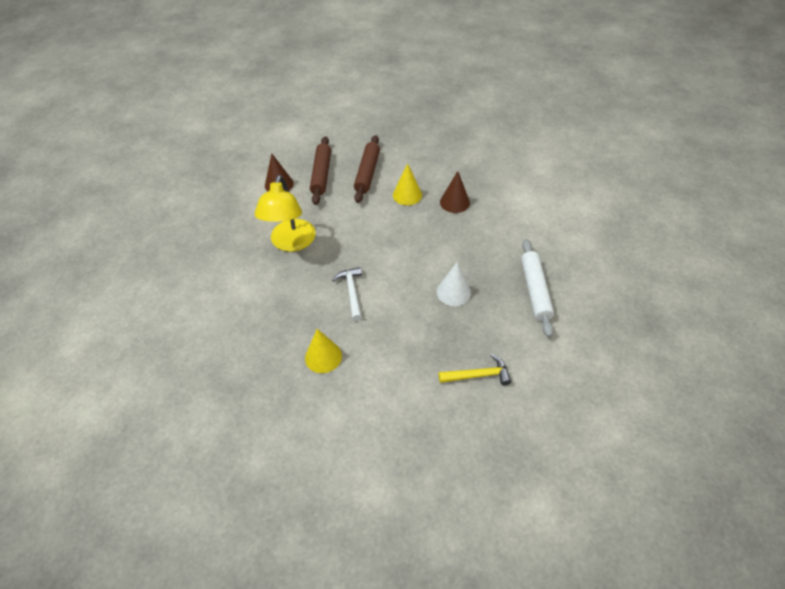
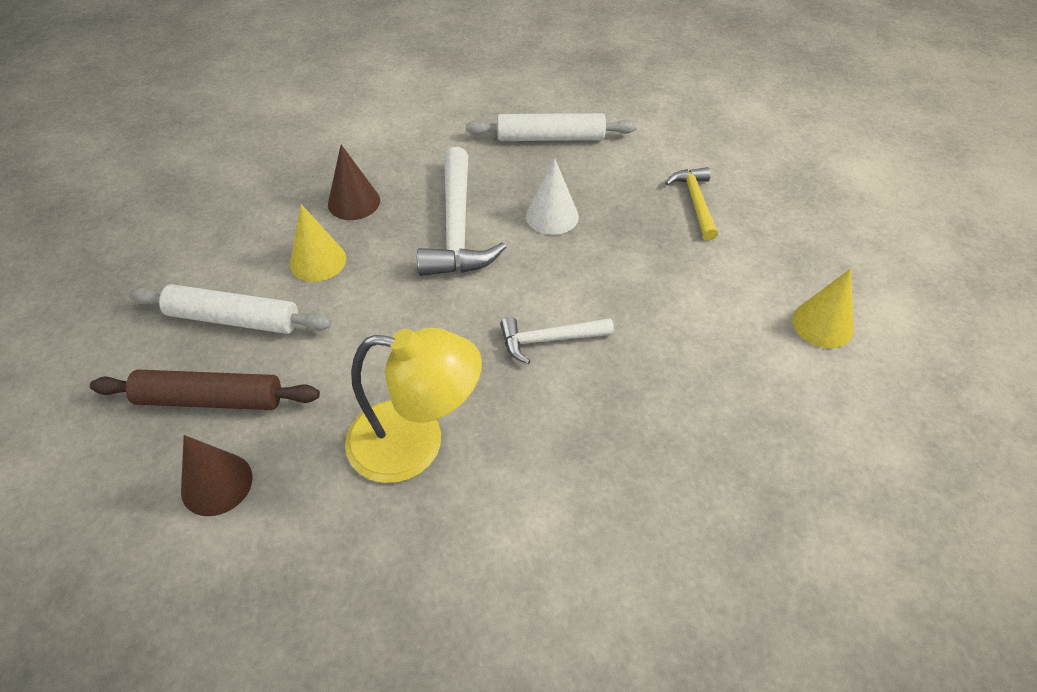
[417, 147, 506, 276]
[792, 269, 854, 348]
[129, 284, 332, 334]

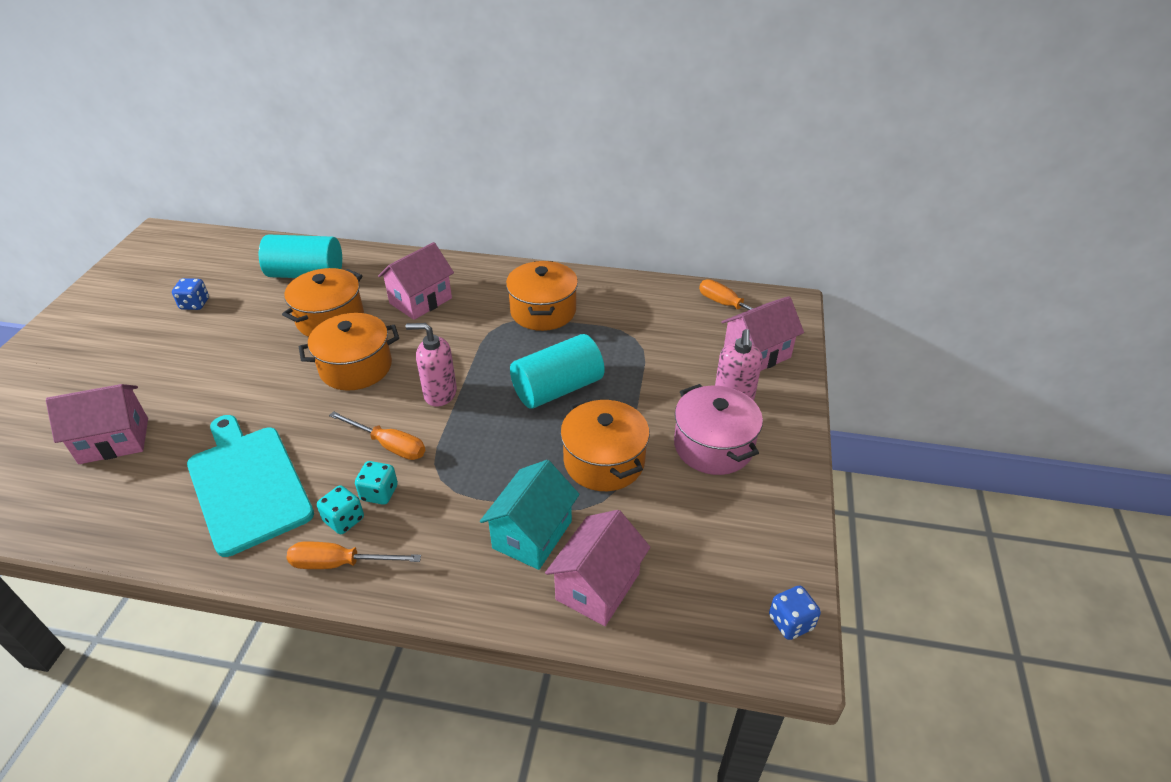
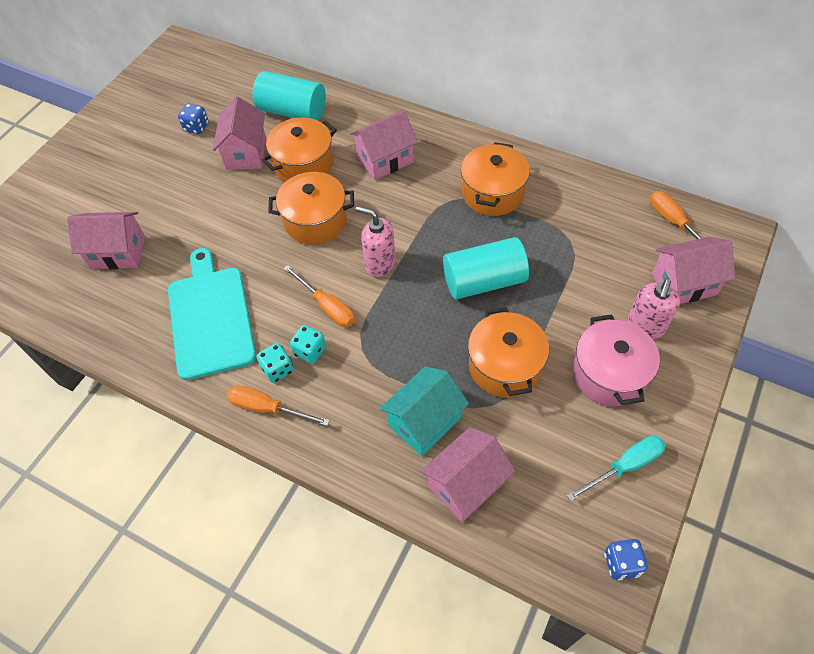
[213, 96, 266, 170]
[567, 436, 666, 501]

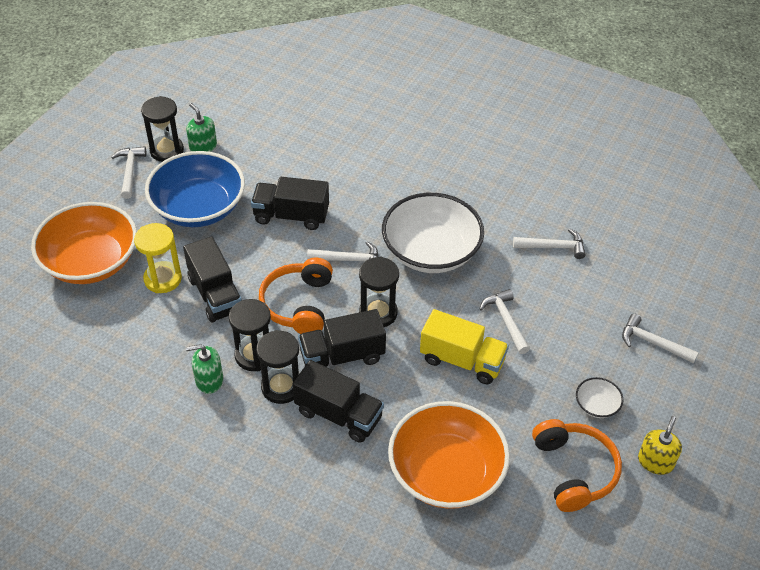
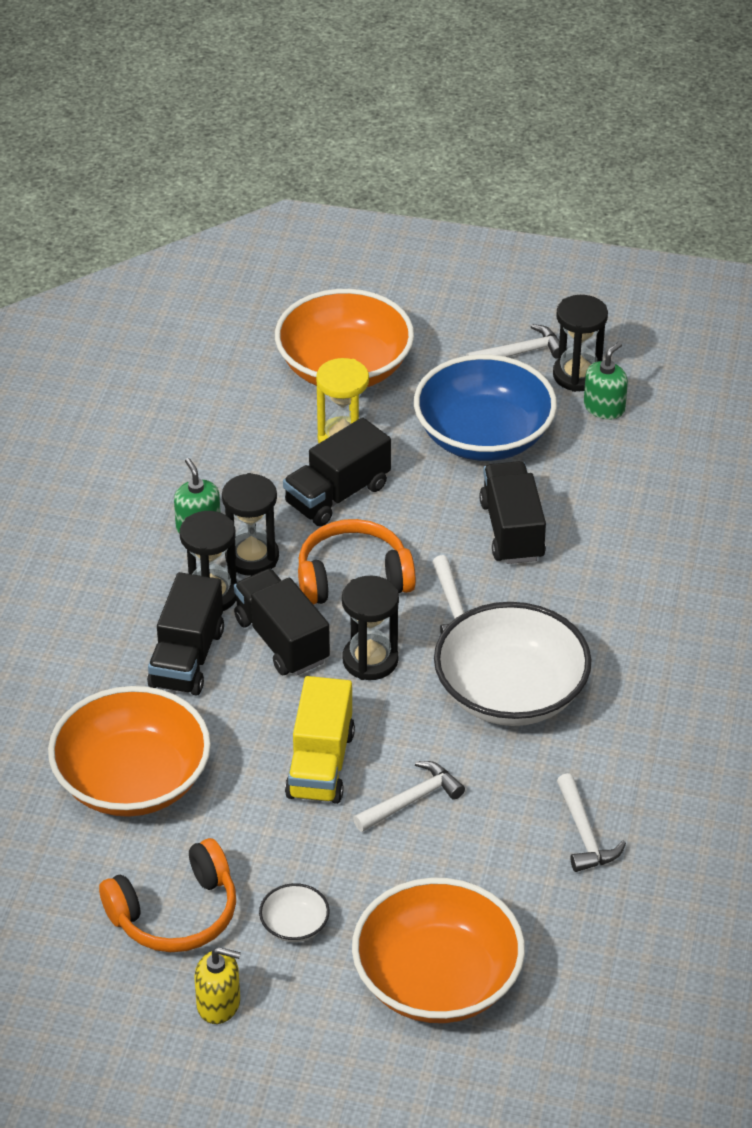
[352, 878, 525, 1023]

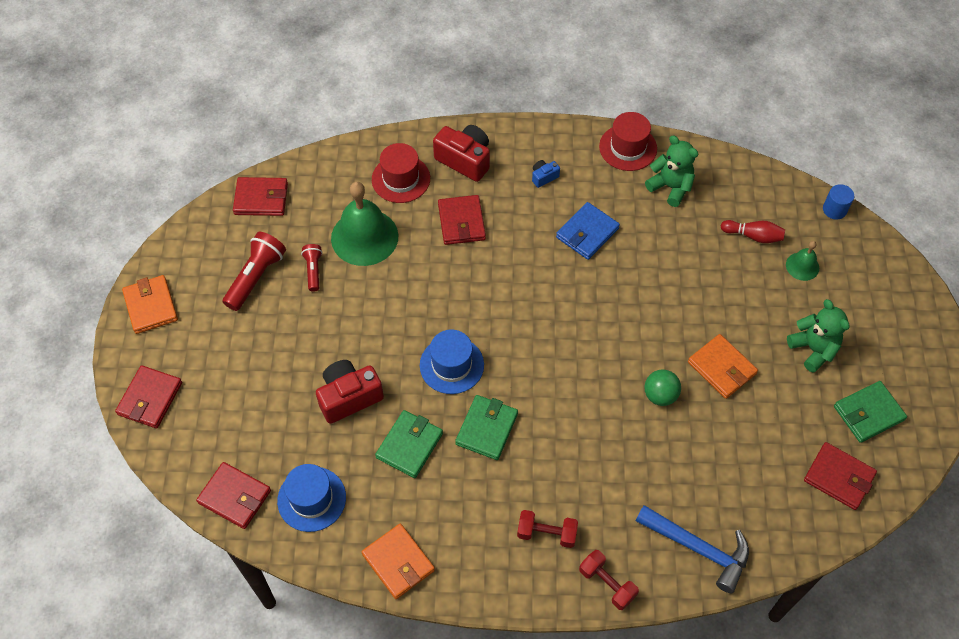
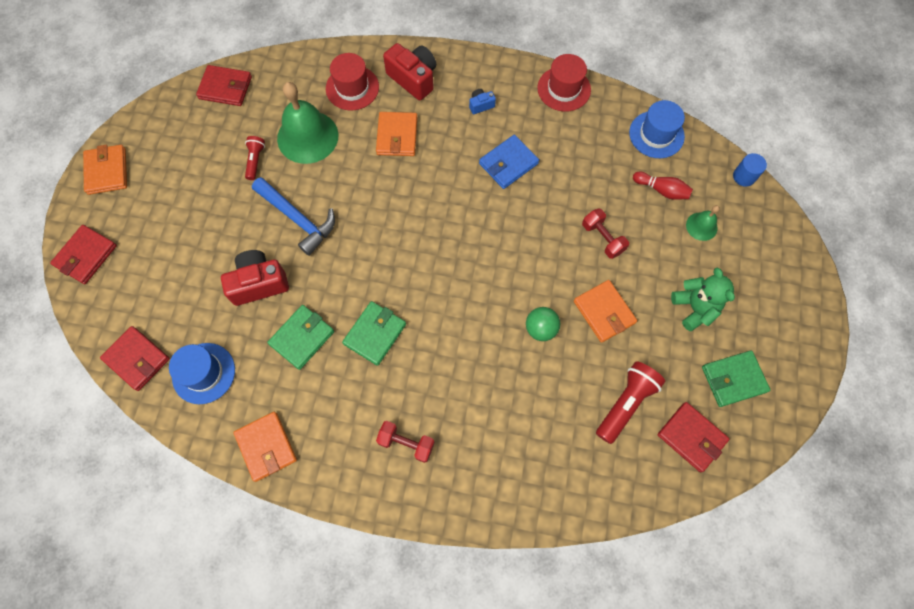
[645, 136, 698, 207] (first image)
[596, 361, 665, 444]
[629, 100, 685, 158]
[582, 208, 629, 259]
[252, 177, 335, 256]
[376, 112, 417, 156]

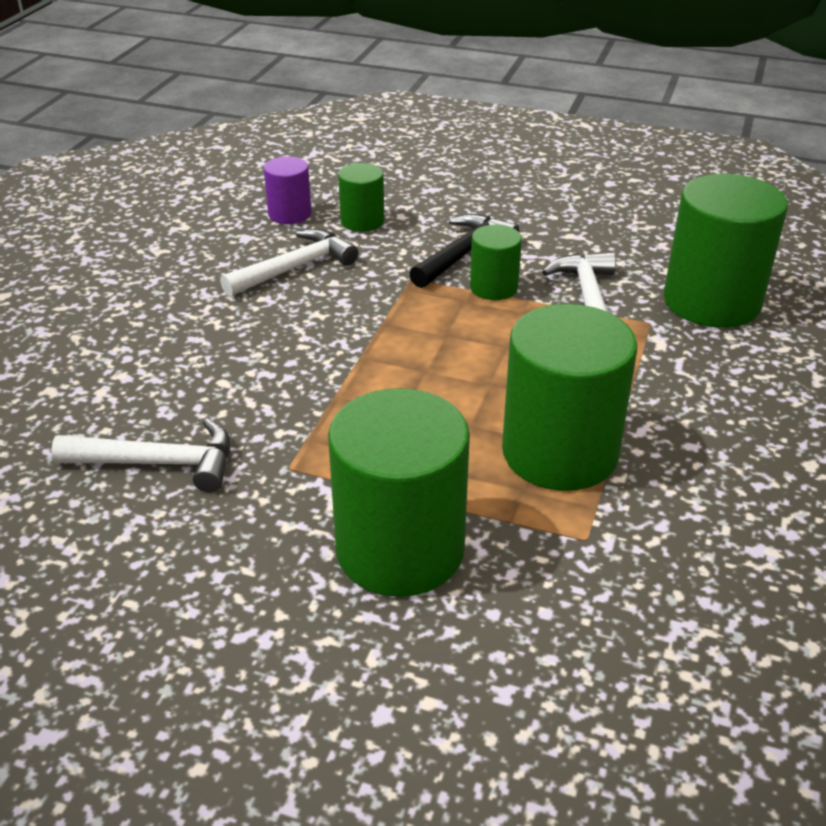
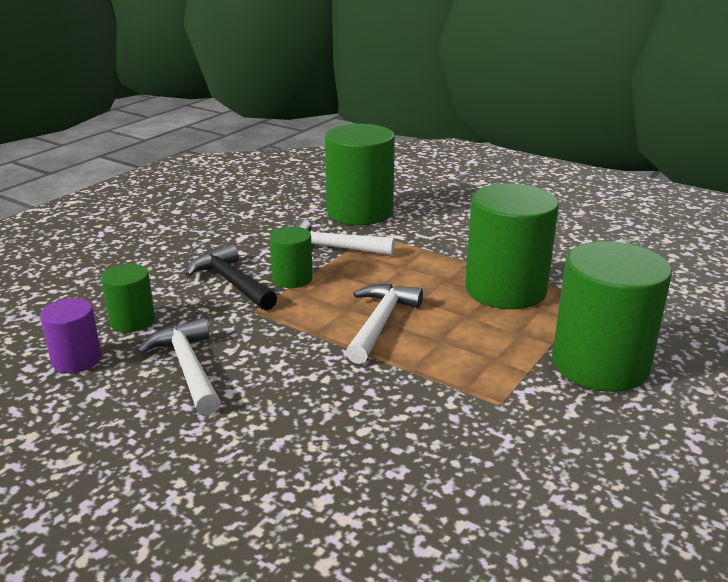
[346, 284, 423, 364]

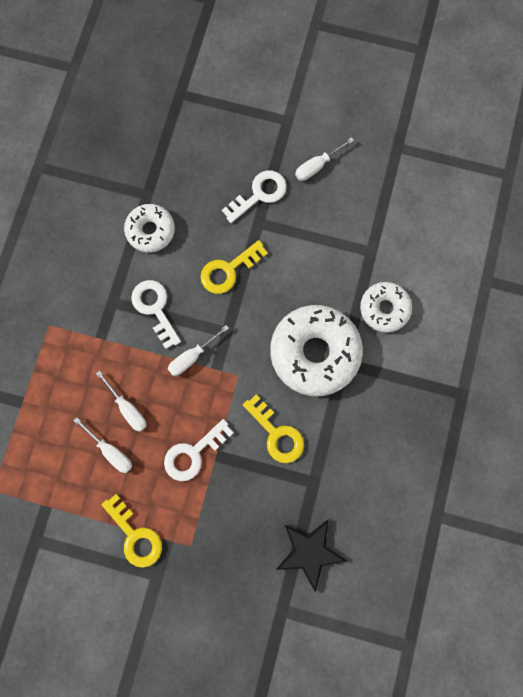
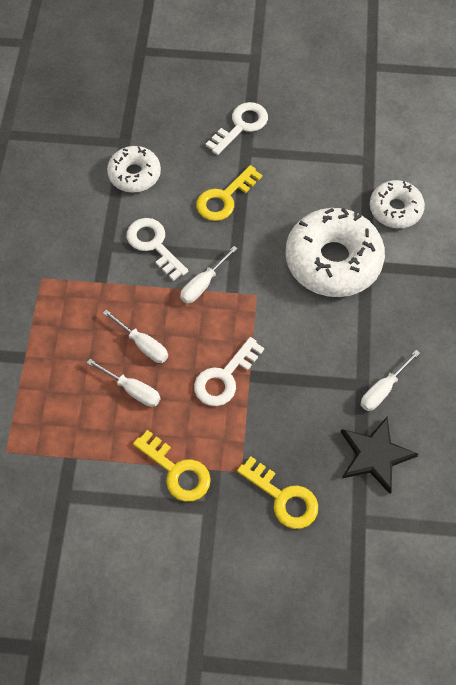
[237, 456, 318, 529]
[361, 350, 420, 411]

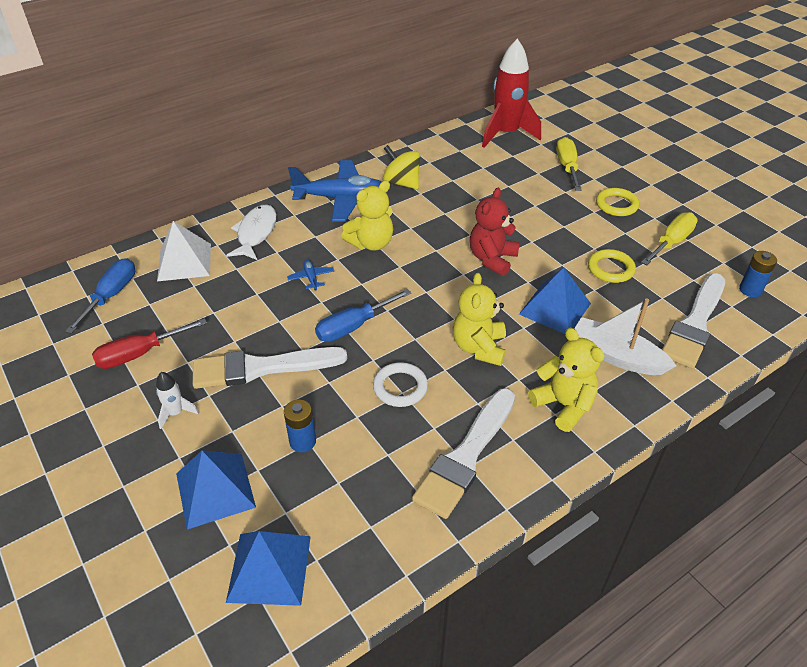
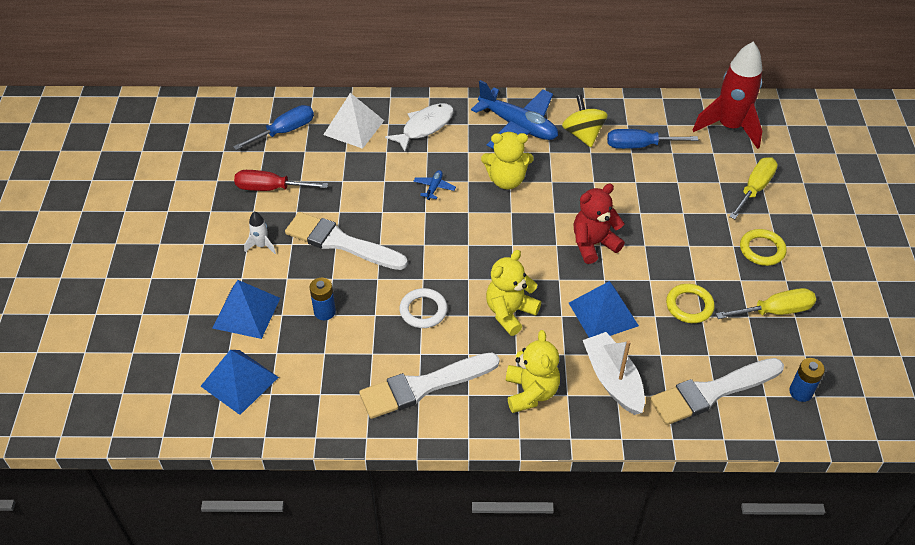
[607, 129, 698, 149]

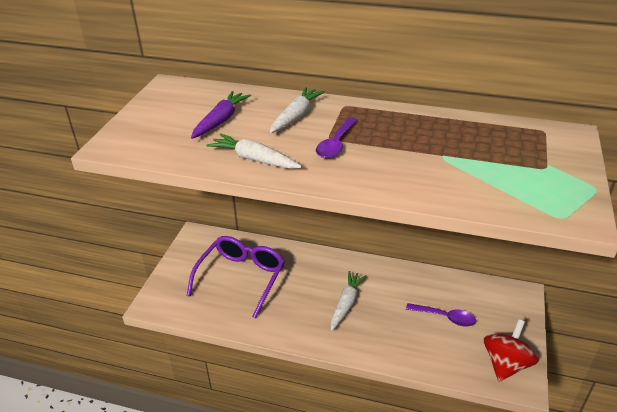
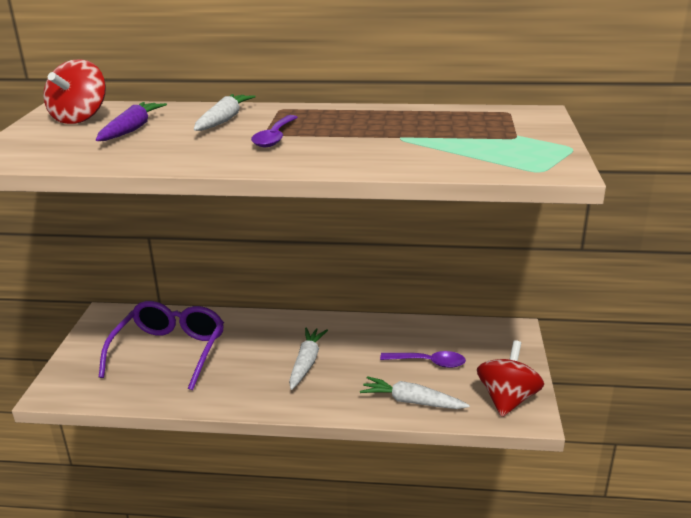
[43, 59, 106, 124]
[360, 376, 470, 409]

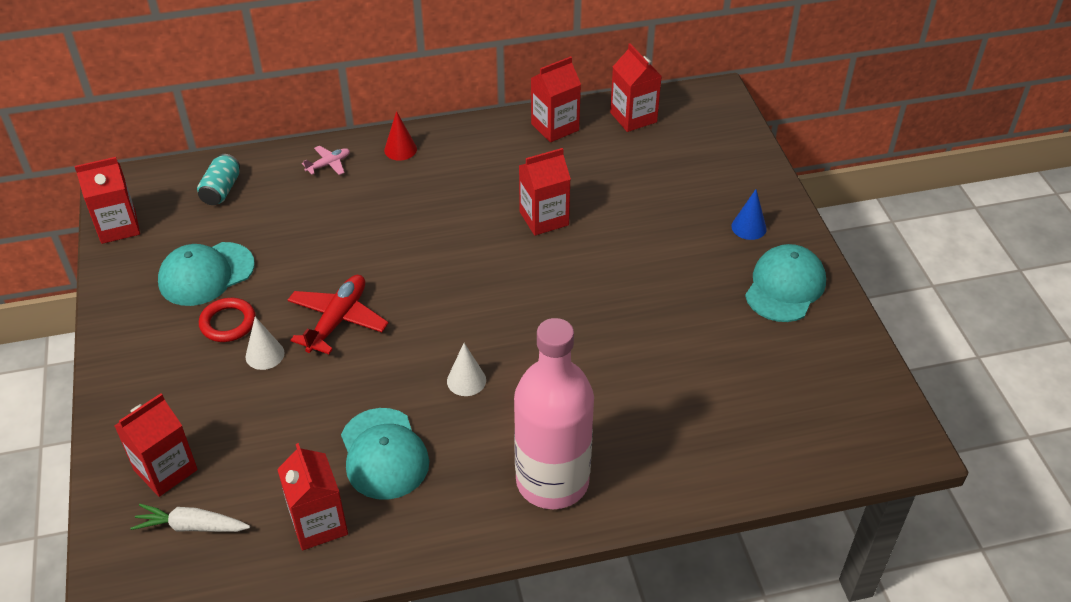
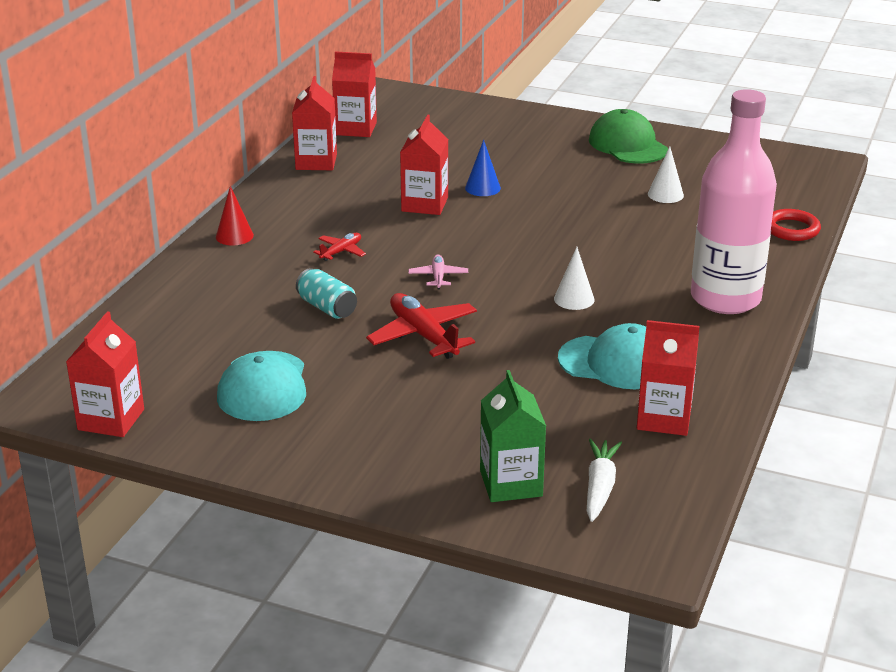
[313, 233, 366, 261]
[296, 268, 357, 319]
[771, 209, 821, 241]
[648, 147, 684, 203]
[408, 255, 468, 289]
[465, 140, 501, 196]
[480, 370, 546, 502]
[589, 109, 668, 164]
[587, 438, 622, 522]

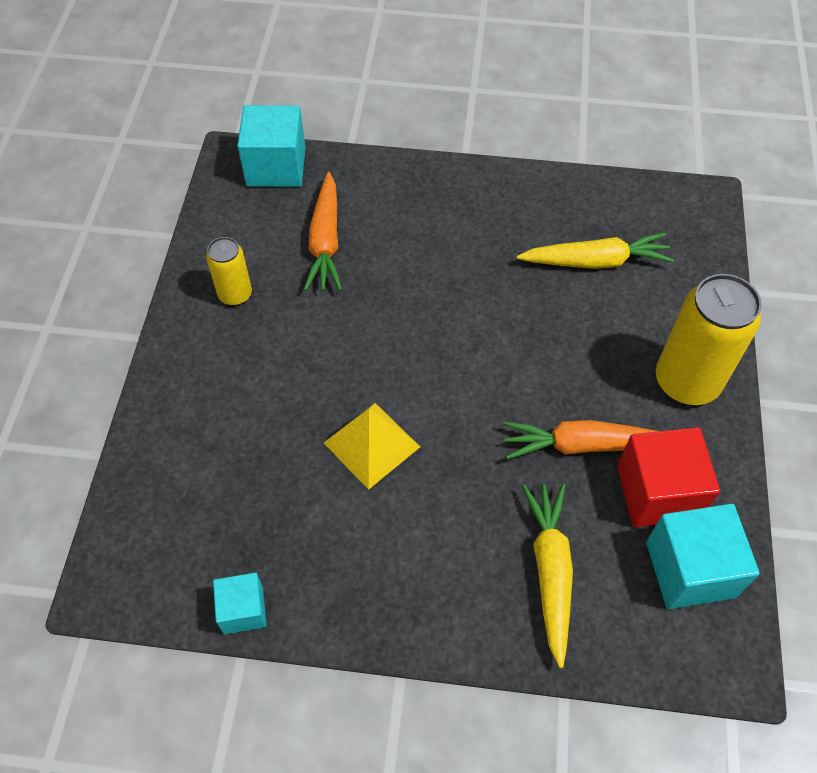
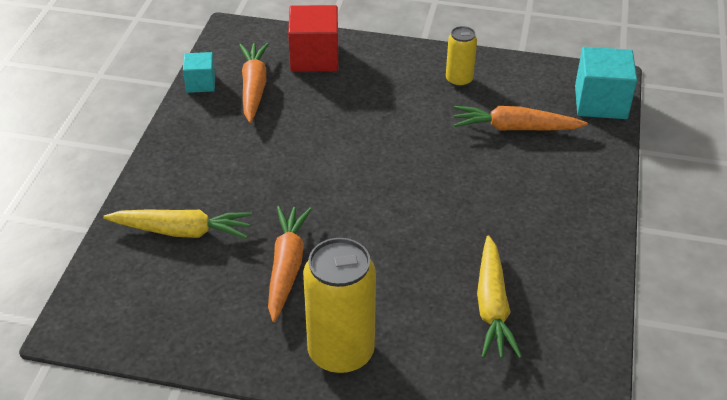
[324, 403, 420, 490] (first image)
[646, 504, 760, 609] (first image)
[239, 43, 269, 123]
[288, 5, 338, 72]

